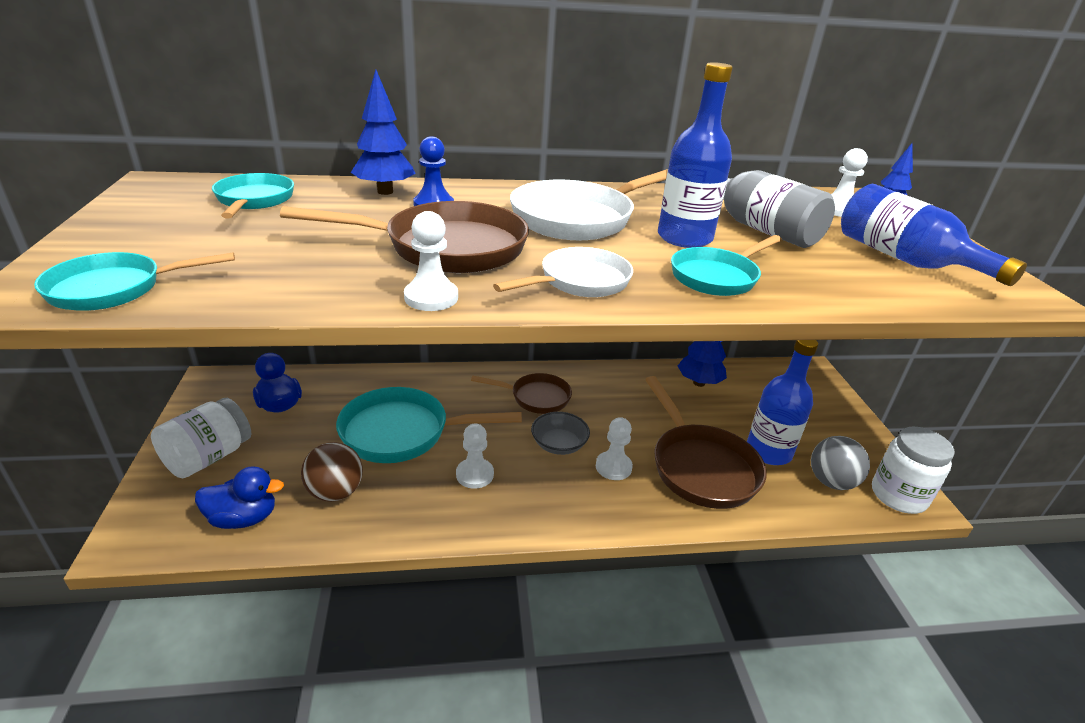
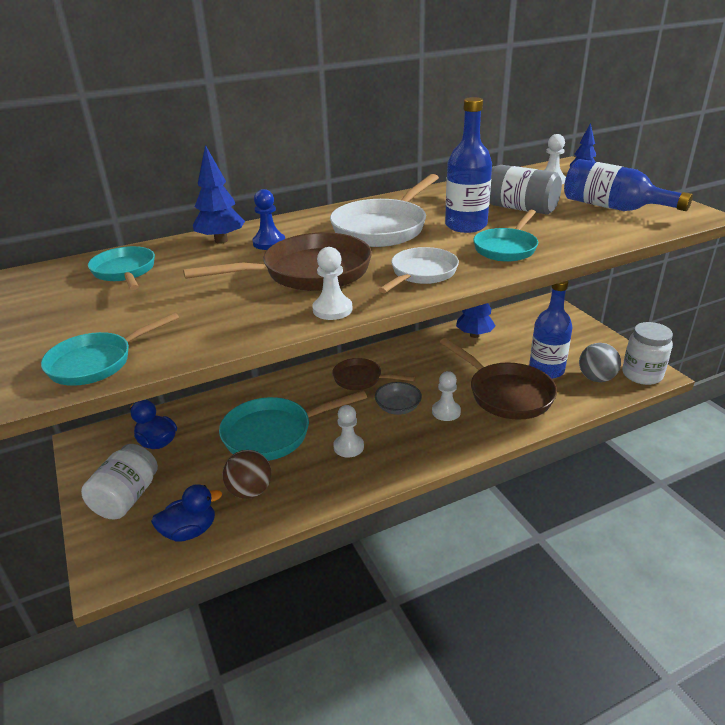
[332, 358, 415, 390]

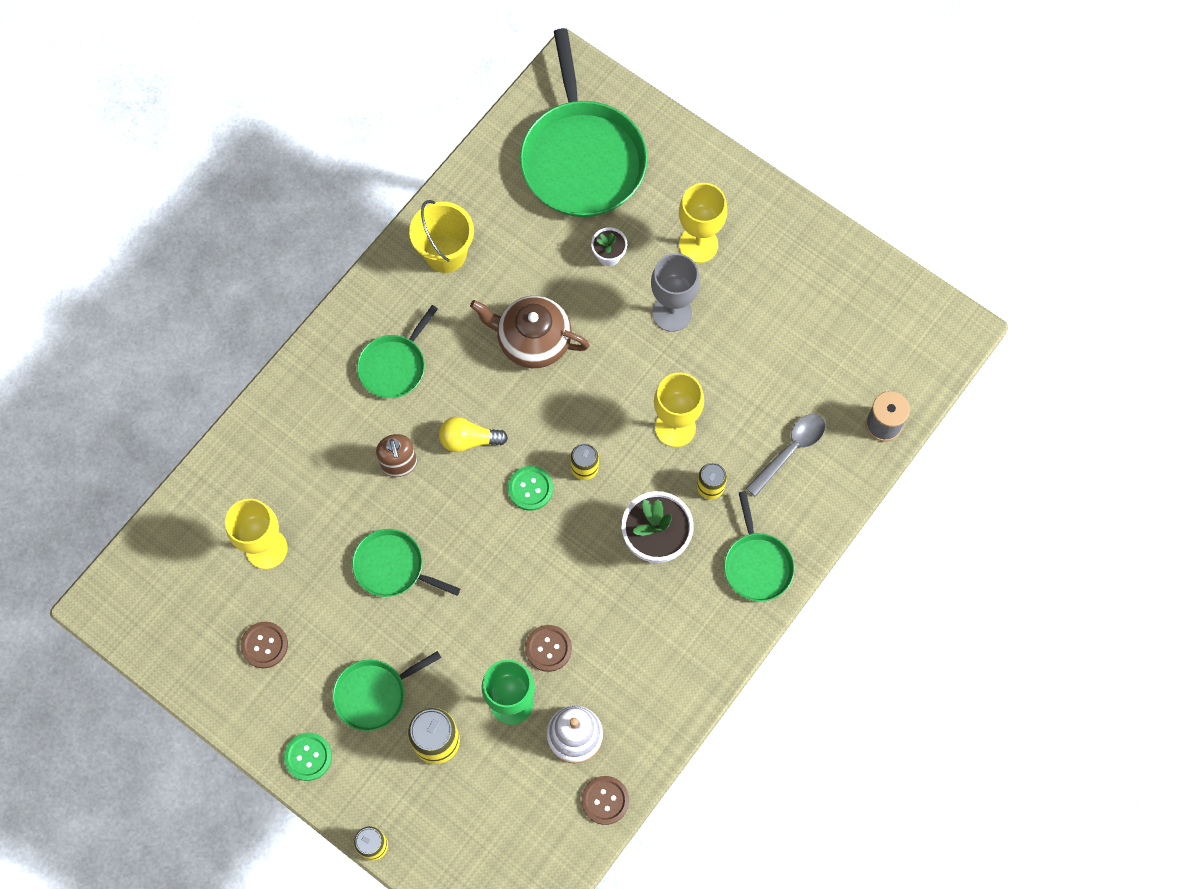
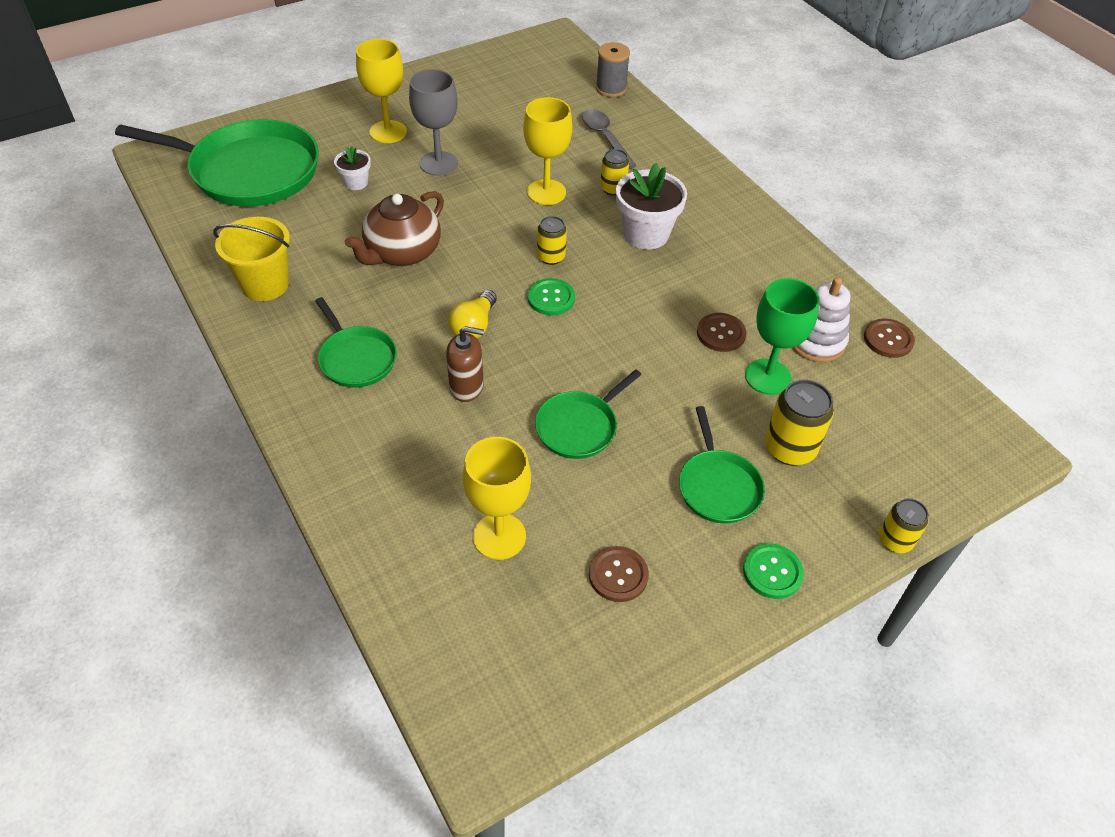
[724, 491, 795, 602] (first image)

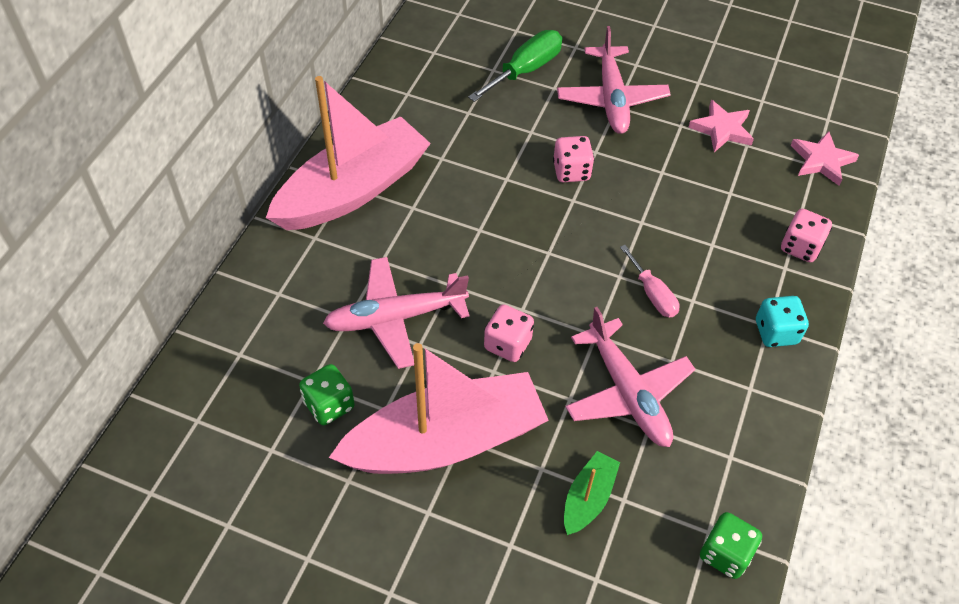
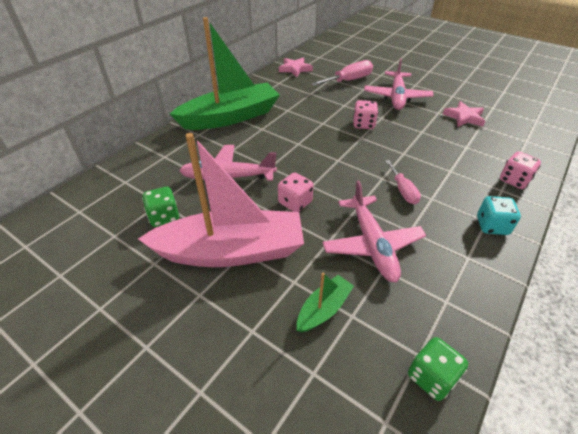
[279, 57, 313, 77]
[170, 17, 280, 130]
[311, 60, 373, 86]

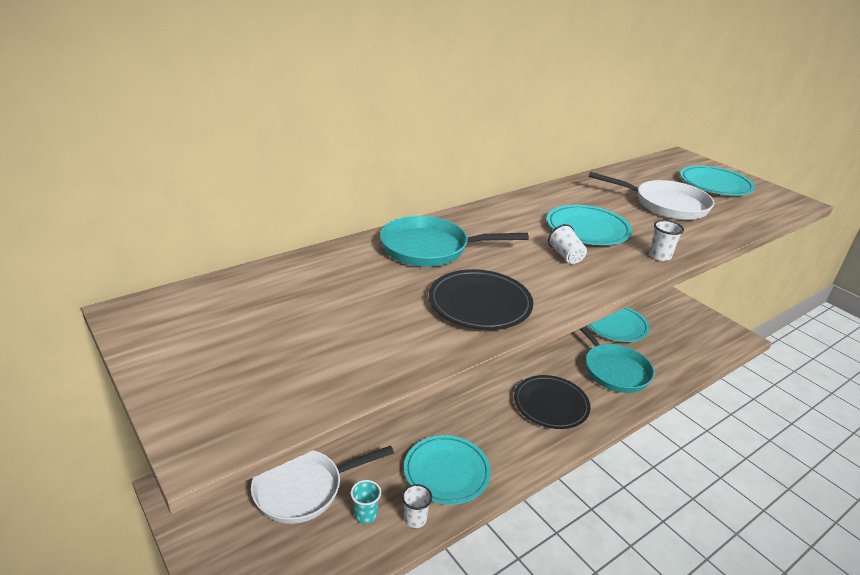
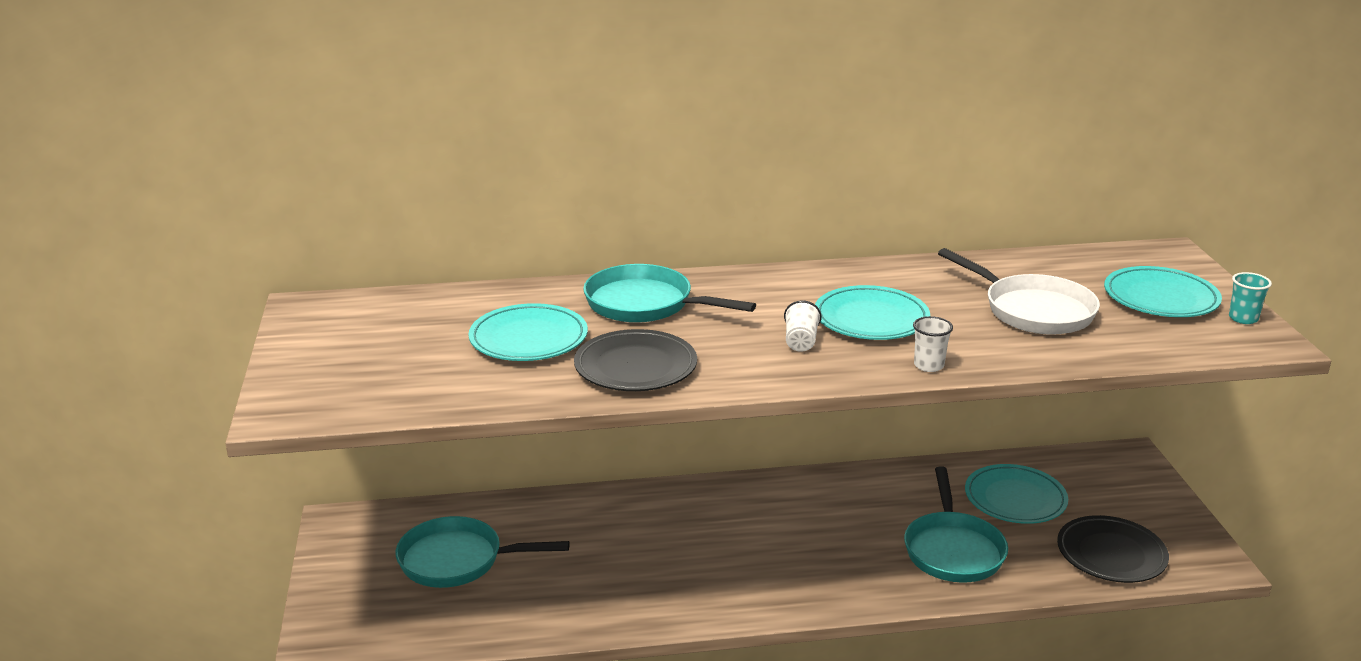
[402, 484, 432, 528] (first image)
[1229, 272, 1272, 324]
[468, 303, 588, 361]
[1057, 515, 1169, 583]
[395, 516, 570, 588]

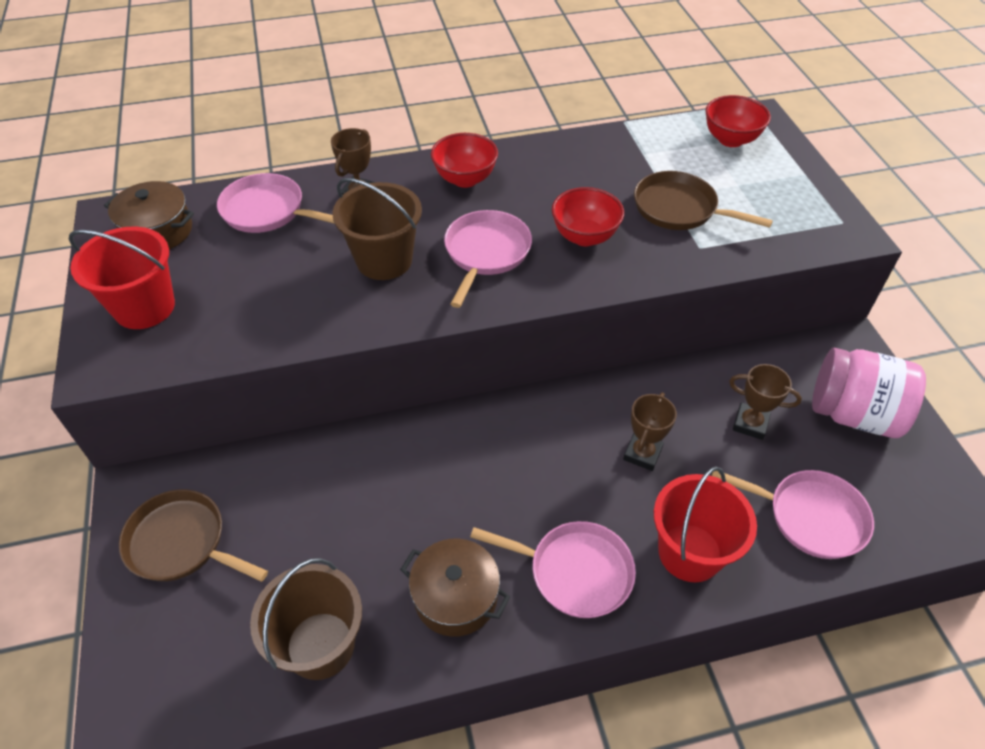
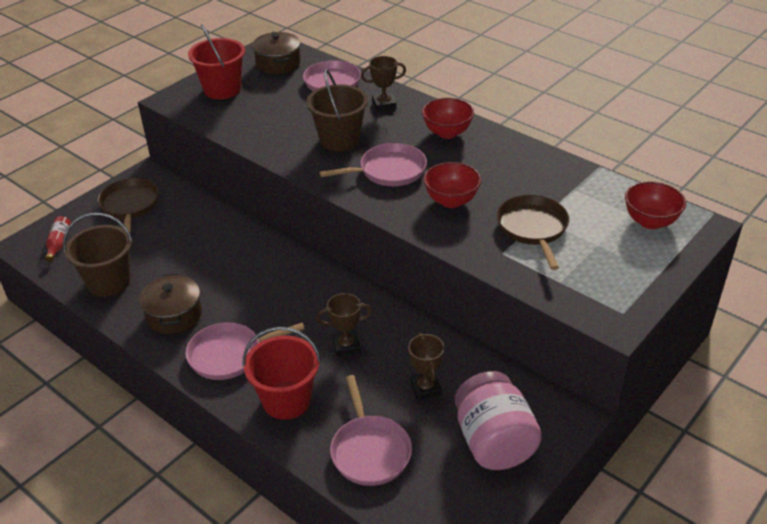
[45, 216, 71, 262]
[186, 322, 305, 380]

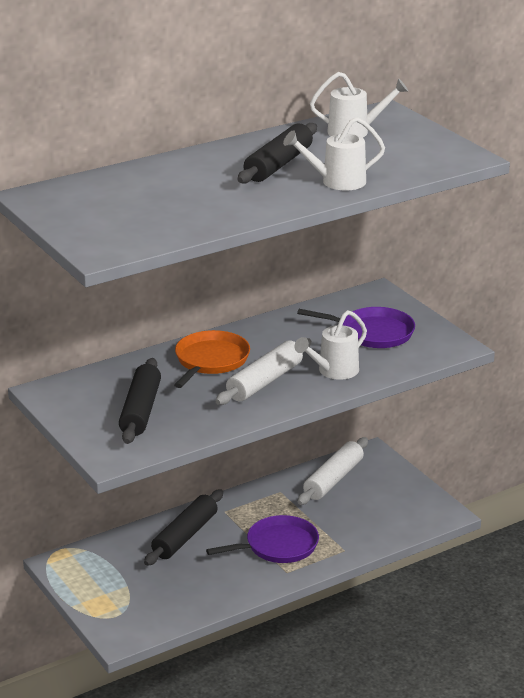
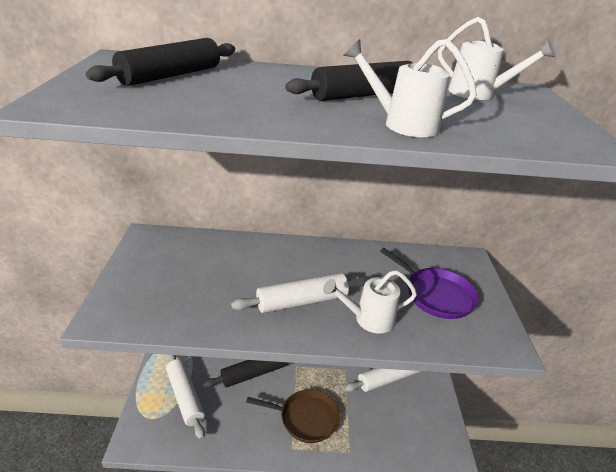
[174, 330, 250, 388] (first image)
[166, 355, 205, 440]
[86, 38, 235, 86]
[246, 389, 340, 443]

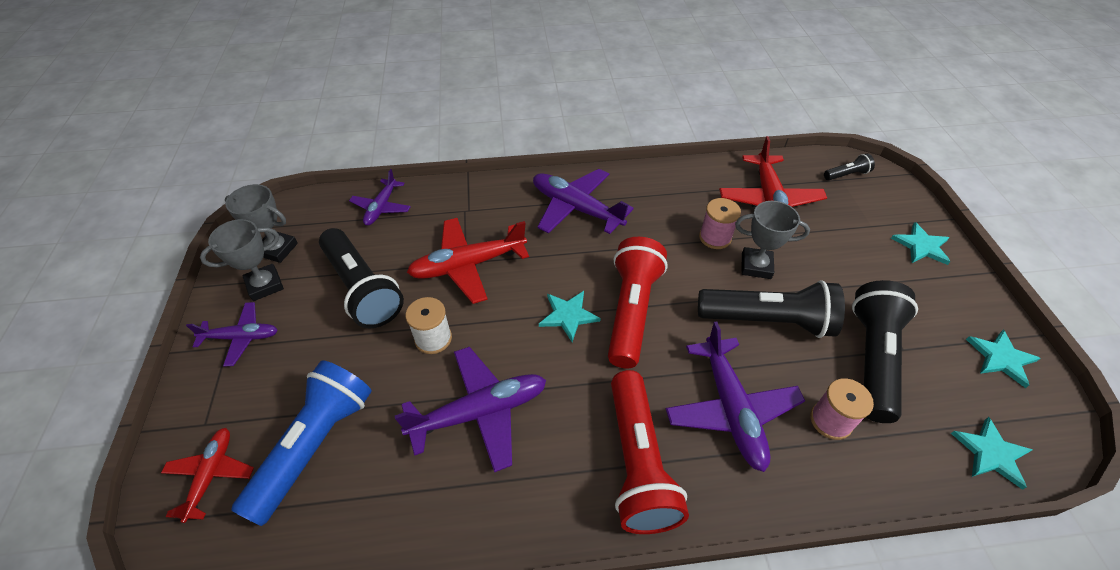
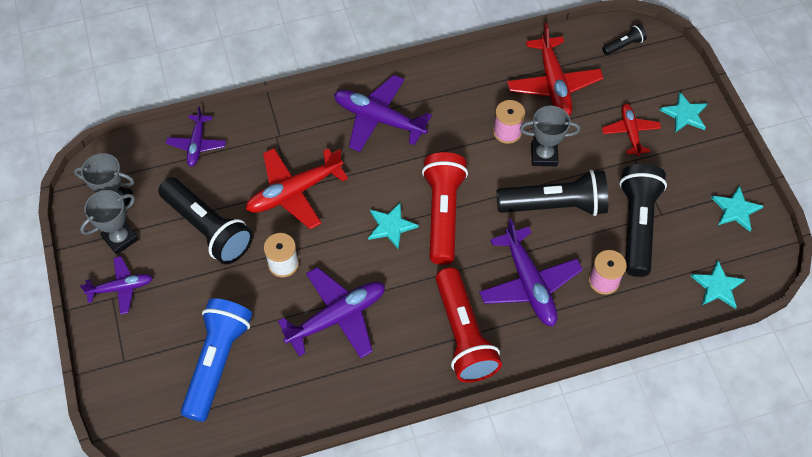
[602, 104, 661, 156]

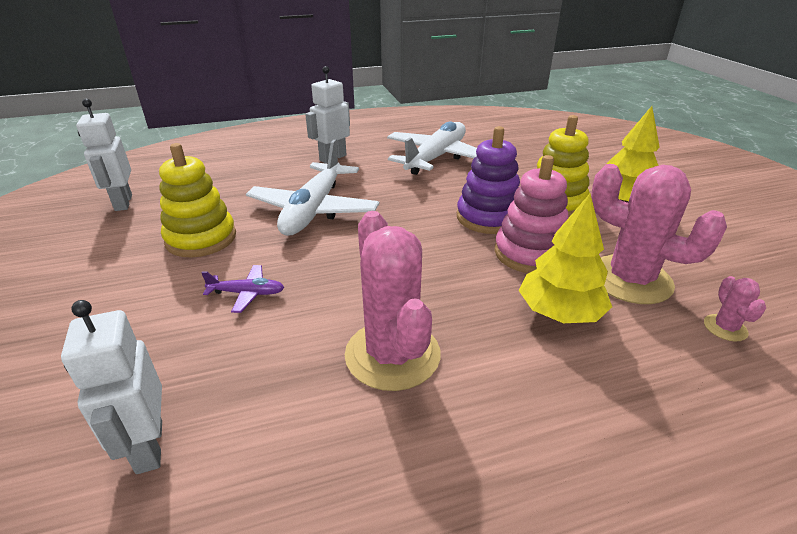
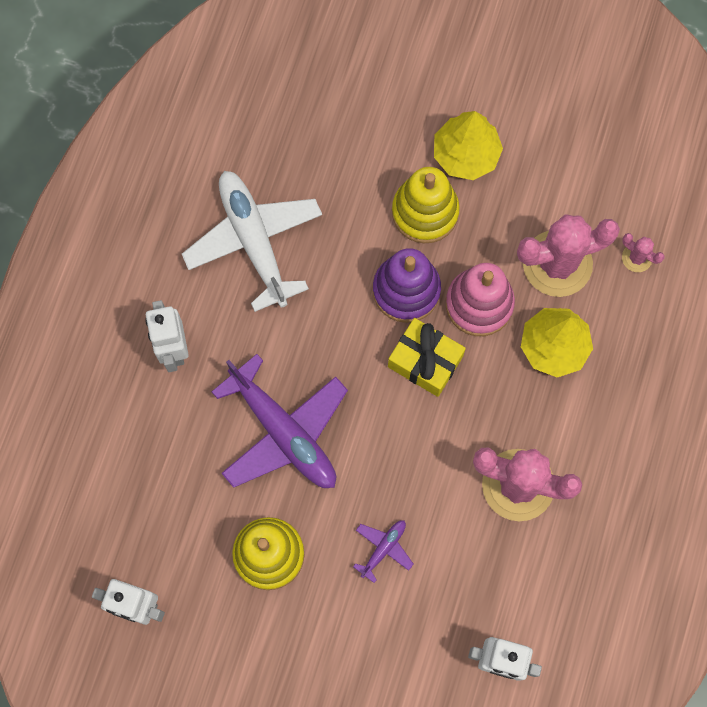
[388, 318, 466, 397]
[211, 354, 348, 488]

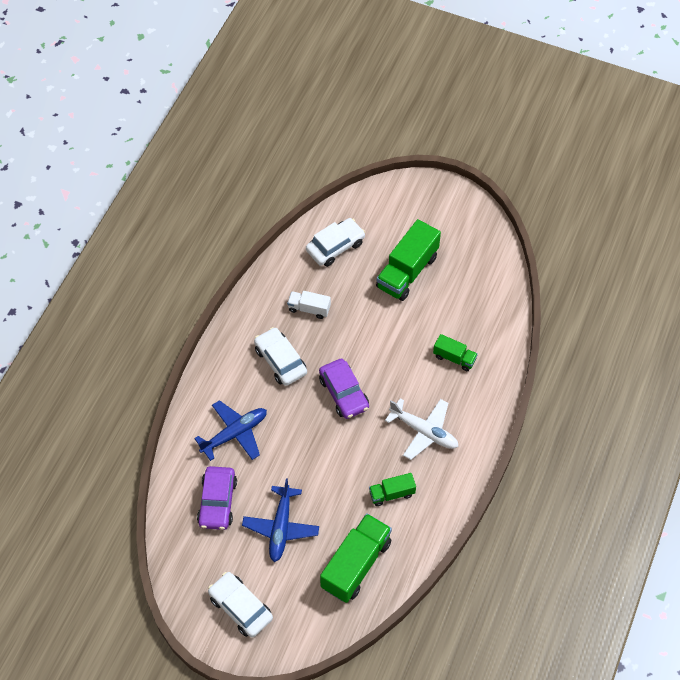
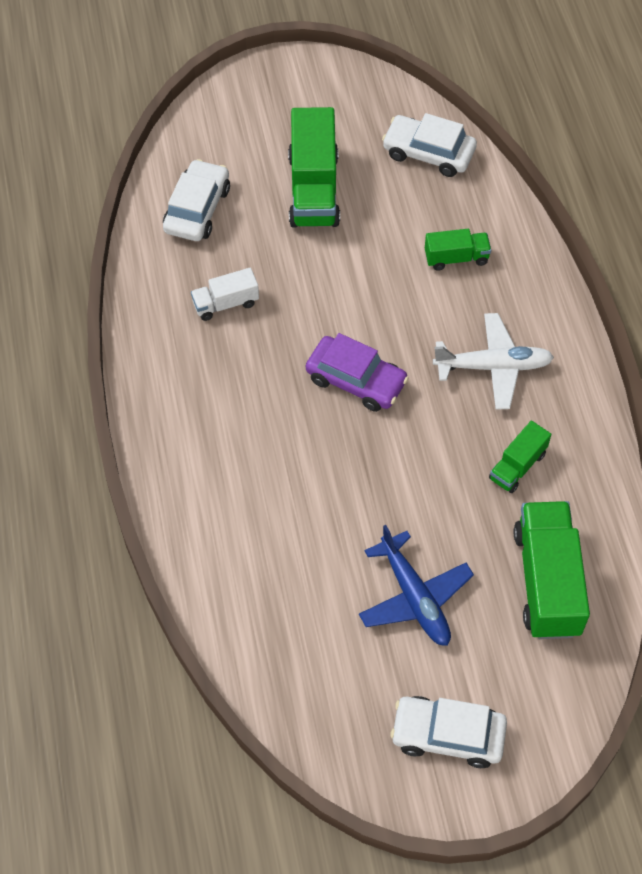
[194, 400, 267, 461] (first image)
[197, 466, 237, 530] (first image)
[382, 113, 477, 177]

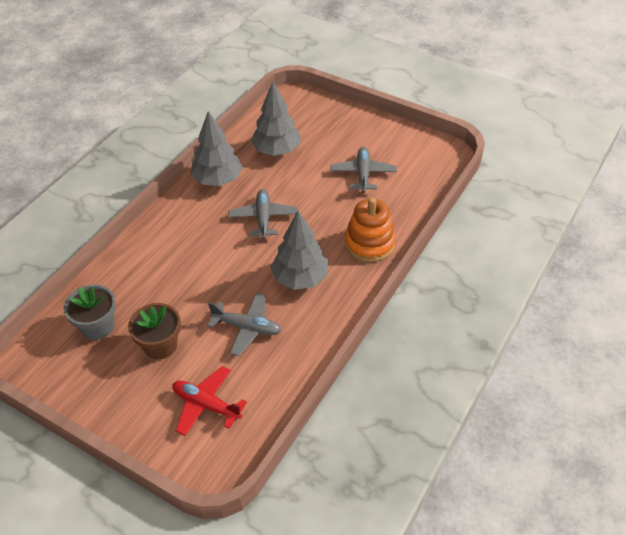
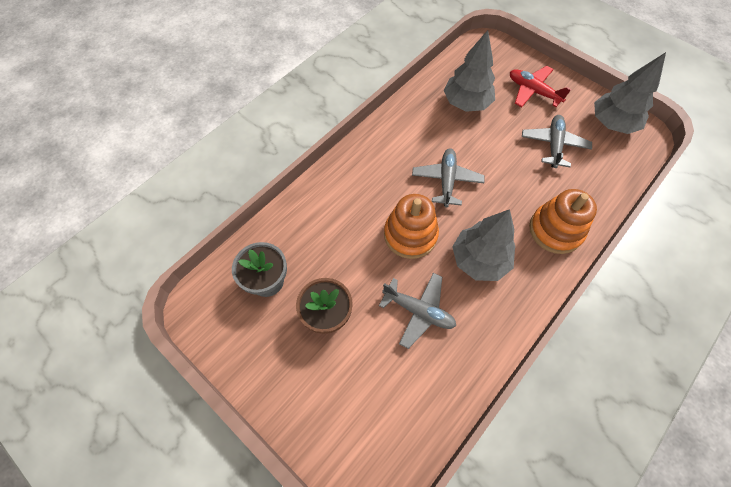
[384, 194, 439, 259]
[510, 66, 571, 107]
[594, 52, 666, 134]

